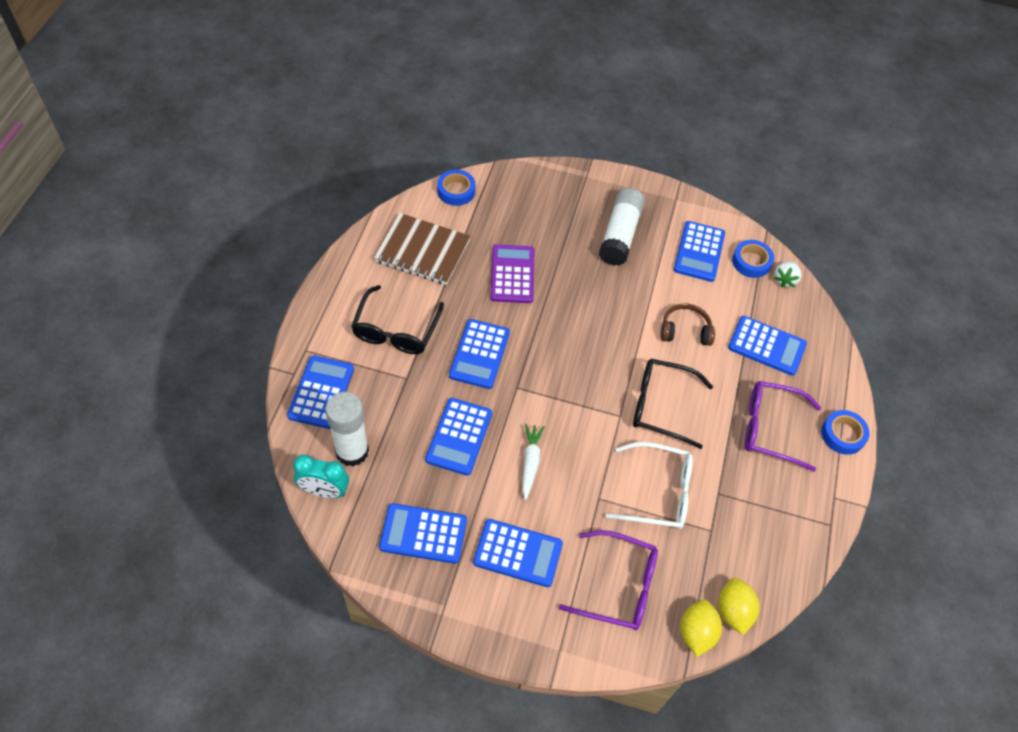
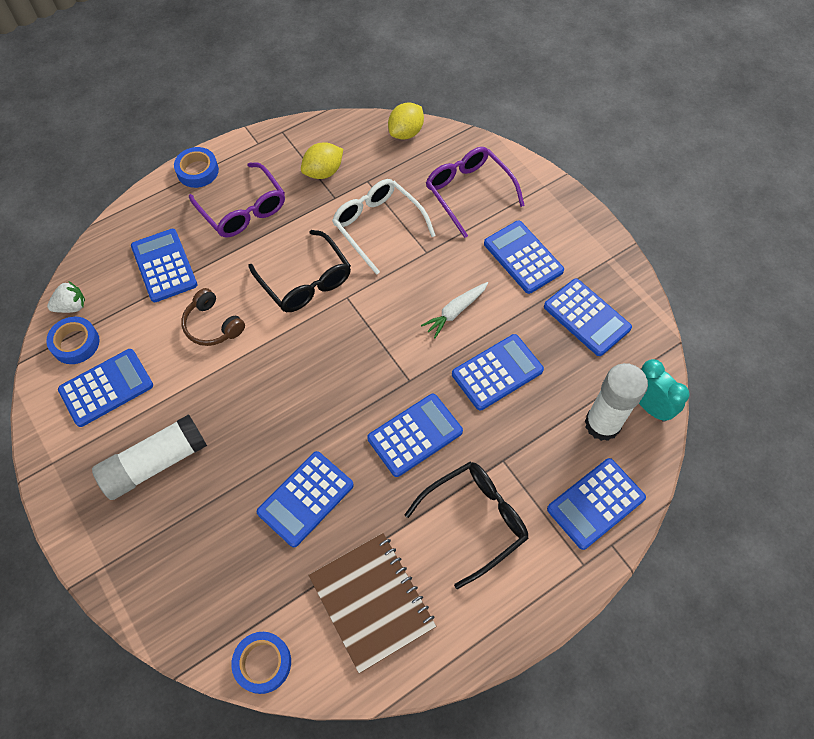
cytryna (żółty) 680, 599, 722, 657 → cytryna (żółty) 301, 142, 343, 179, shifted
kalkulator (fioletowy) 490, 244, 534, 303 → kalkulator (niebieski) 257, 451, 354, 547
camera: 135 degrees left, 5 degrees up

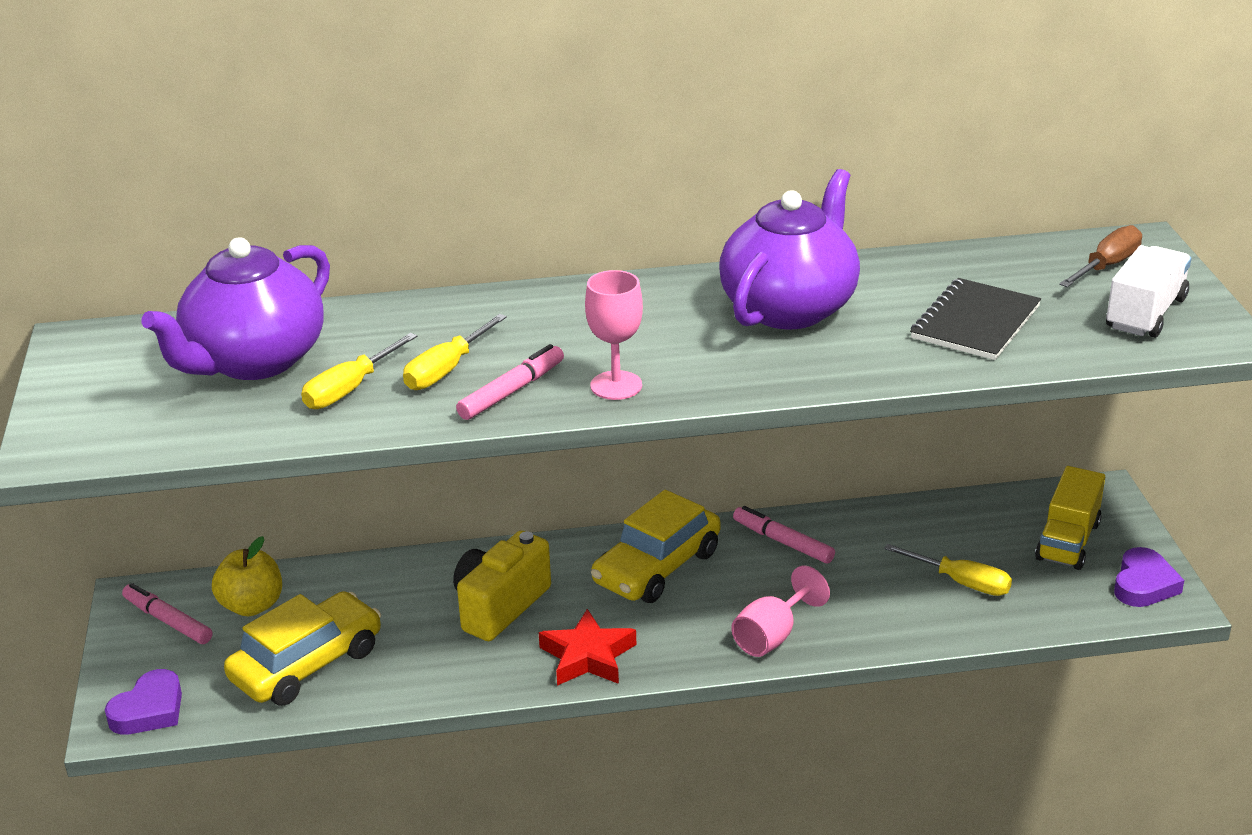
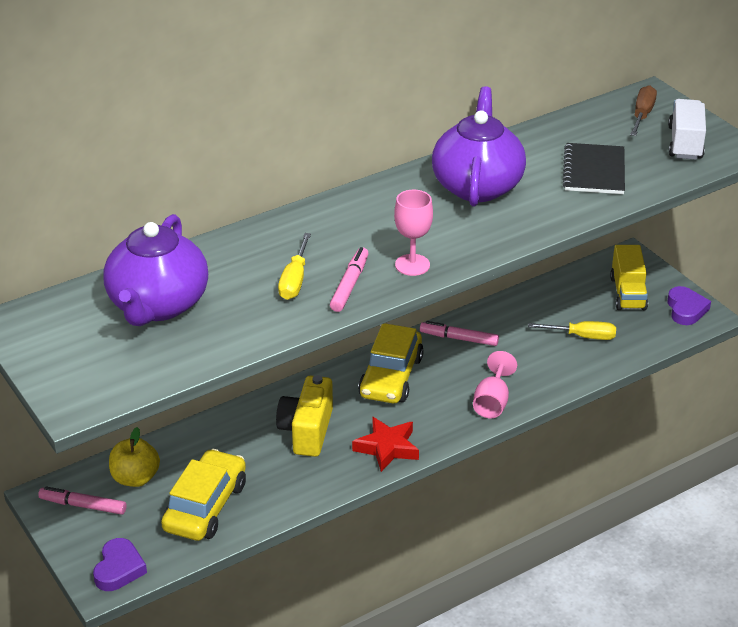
śrubokręt (żółty) 301, 333, 417, 409 → -
camera: 25 degrees left, 5 degrees up

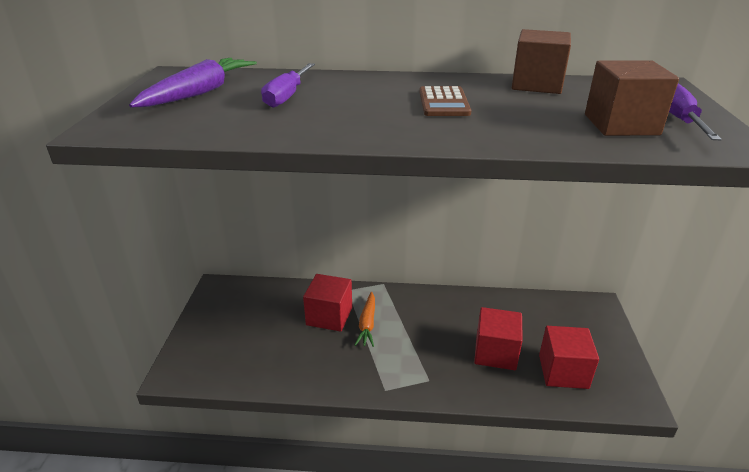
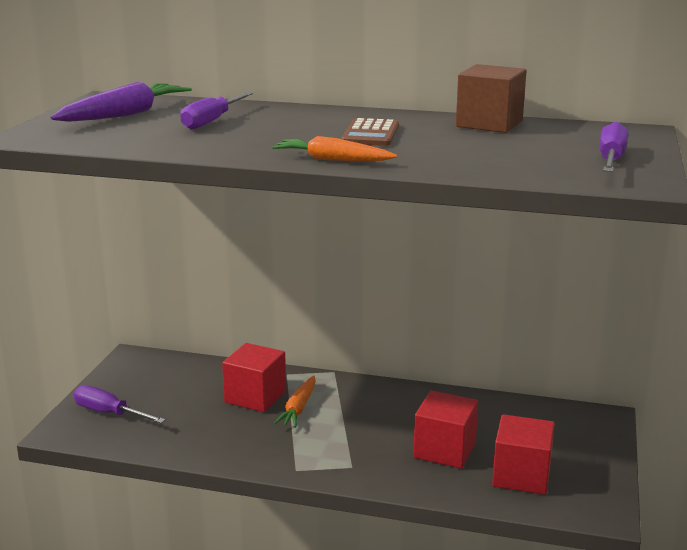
sześcian (brązowy) 585, 60, 679, 136 → -
- → śrubokręt (fioletowy) 74, 385, 166, 423
- → marchewka (pomarańczowy) 273, 136, 397, 161
camera: 10 degrees right, 10 degrees down

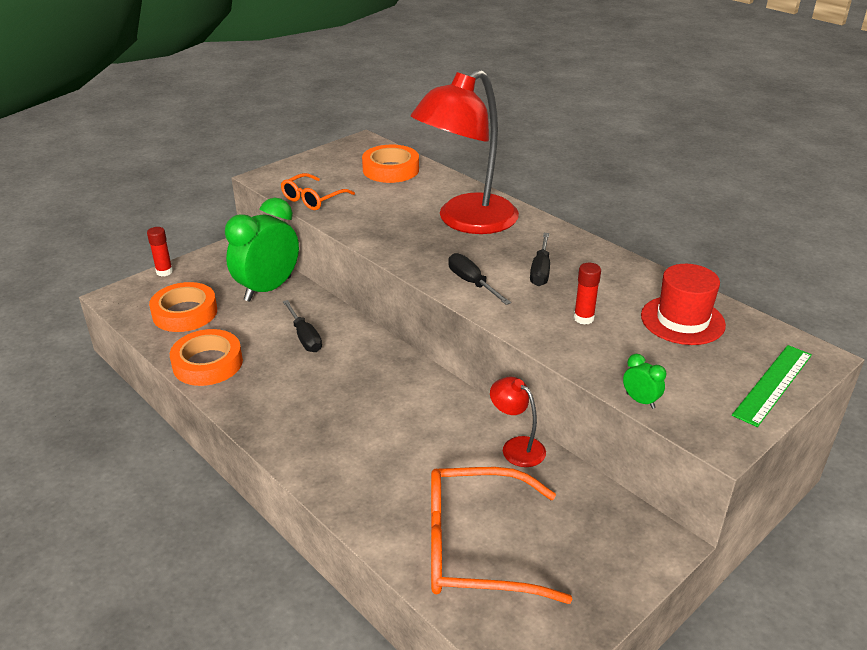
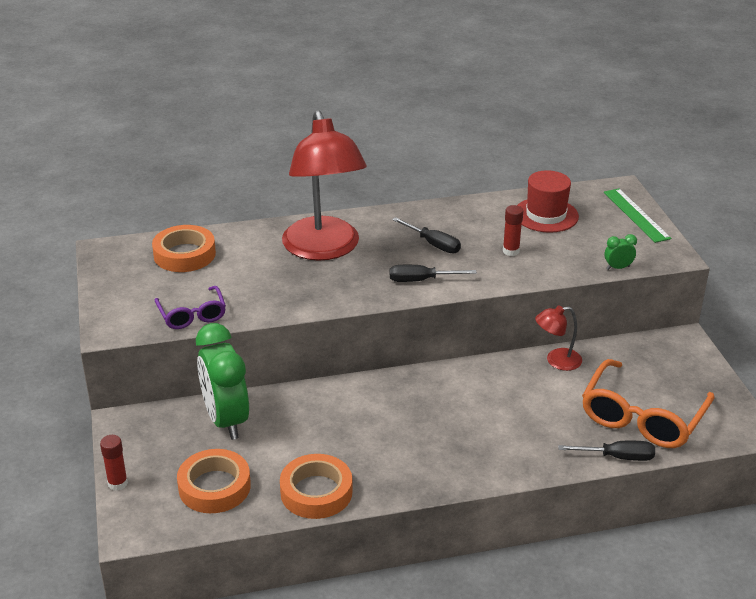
śrubokręt (czarny) 283, 300, 322, 352 → śrubokręt (czarny) 558, 441, 655, 461, shifted
okulary (pomarańczowy) 281, 173, 355, 210 → okulary (fioletowy) 155, 286, 226, 329
camera: 60 degrees left, 0 degrees up

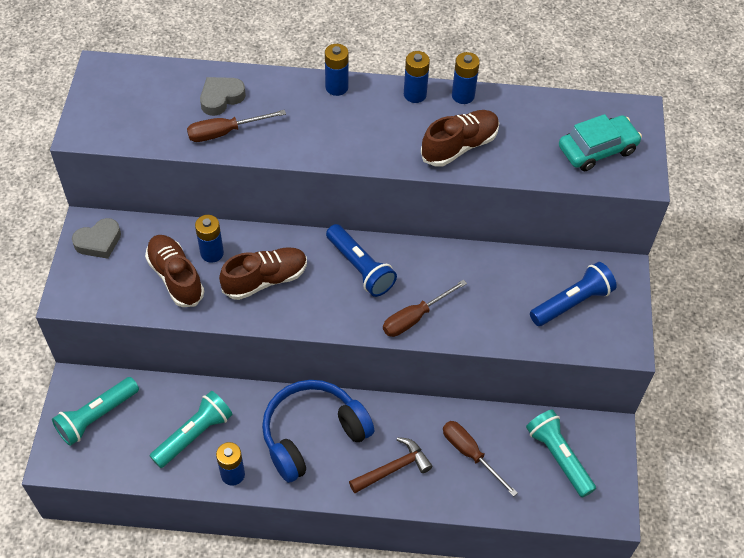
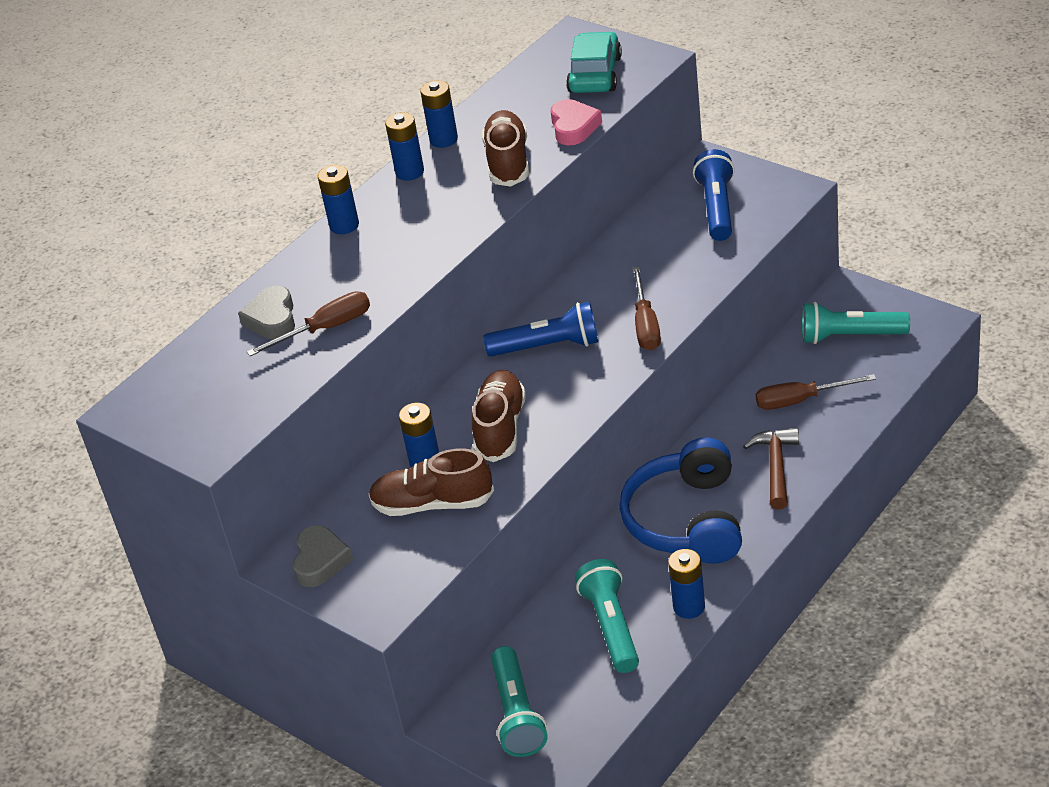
- → serce (różowy) 550, 99, 602, 145
śrubokręt (brązowy) 187, 110, 286, 142 → śrubokręt (brązowy) 247, 291, 370, 356, 135 degrees counterclockwise
camera: 50 degrees left, 15 degrees down

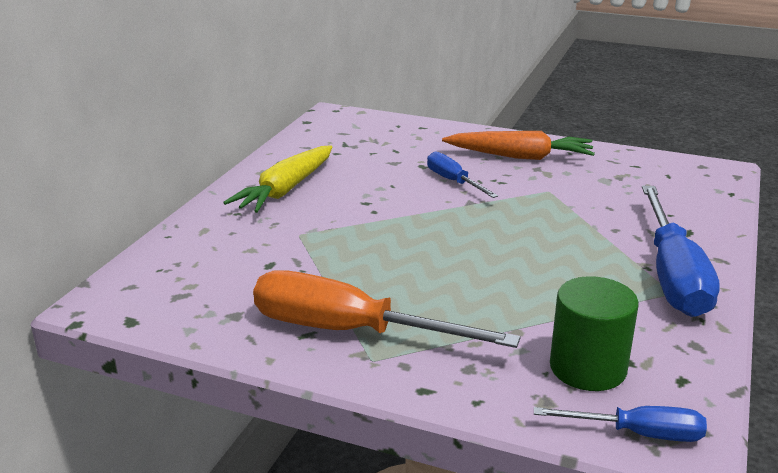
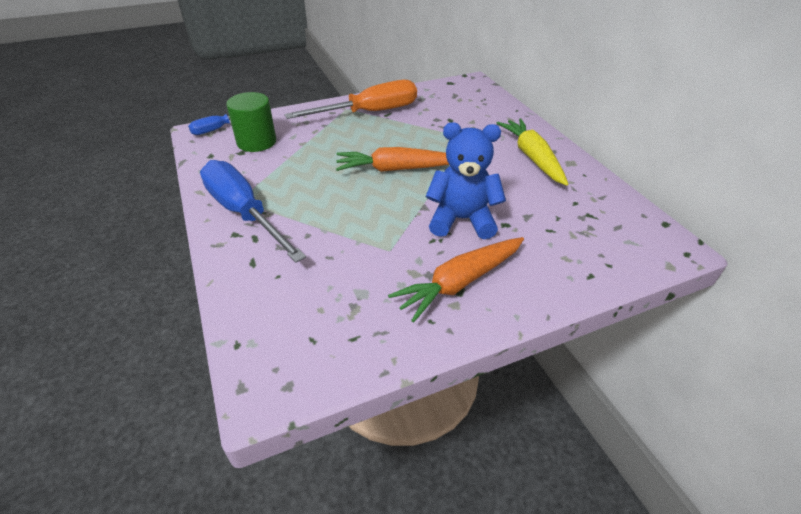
- → marchewka (pomarańczowy) 336, 147, 449, 172
śrubokręt (niebieski) 427, 151, 498, 198 → miś (niebieski) 426, 122, 506, 239
camera: 135 degrees right, 15 degrees up

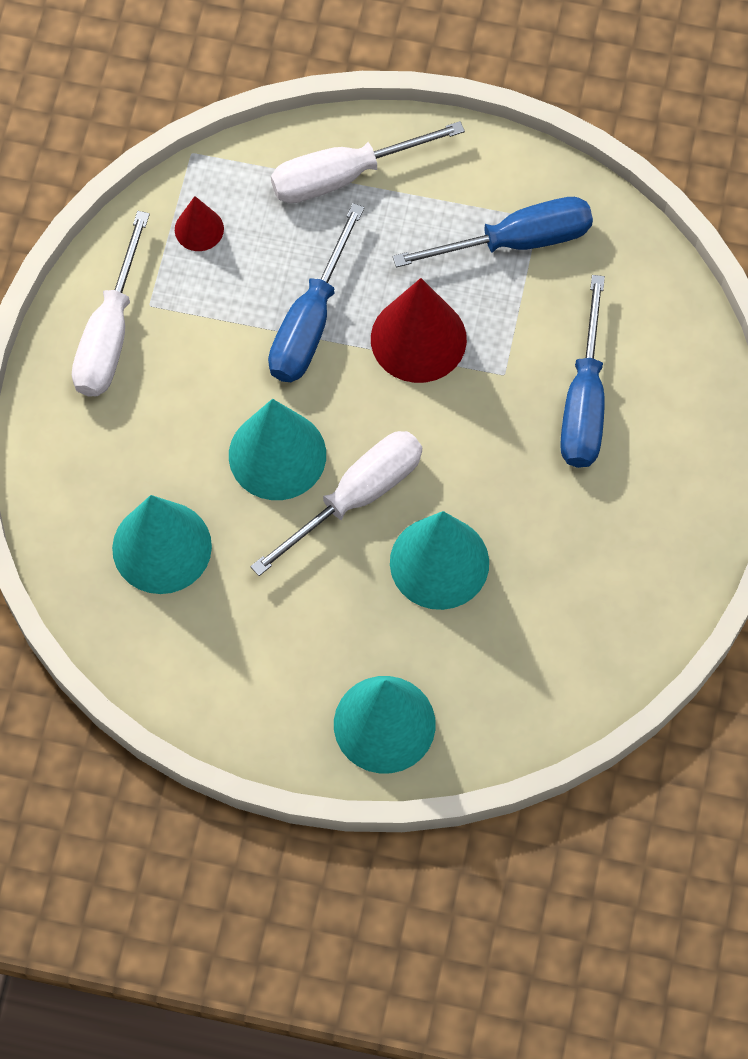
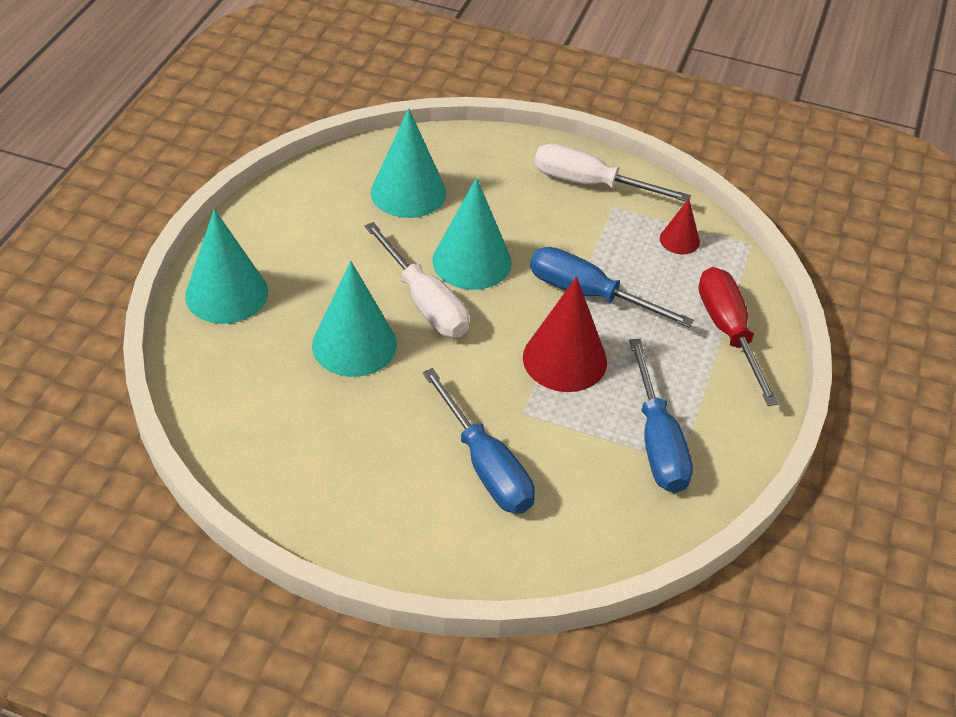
śrubokręt (biały) 271, 121, 465, 203 → śrubokręt (czerwony) 698, 267, 779, 406
śrubokręt (niebieski) 560, 275, 605, 468 → śrubokręt (niebieski) 423, 368, 535, 514, 135 degrees counterclockwise
camera: 95 degrees right, 20 degrees down

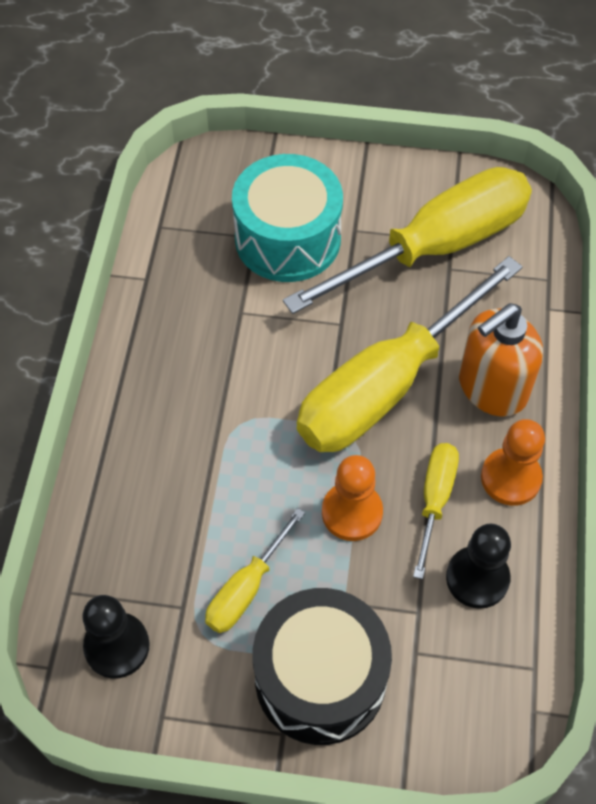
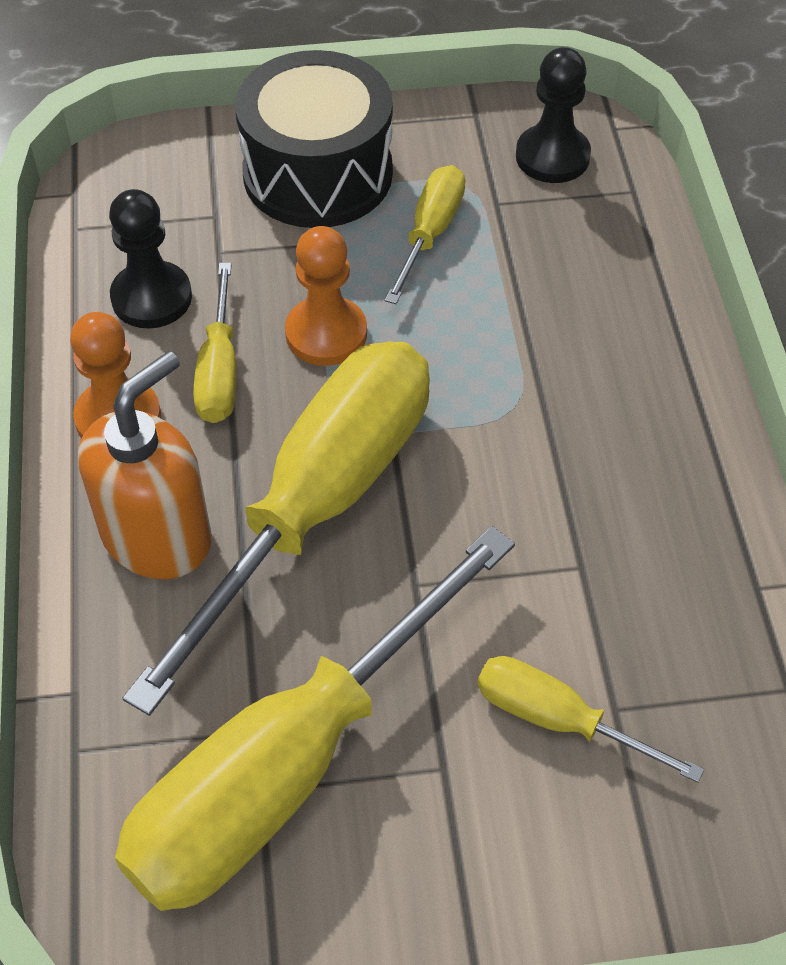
bęben (turkusowy) 232, 154, 343, 282 → śrubokręt (żółty) 477, 656, 704, 783
camera: 165 degrees right, 5 degrees down

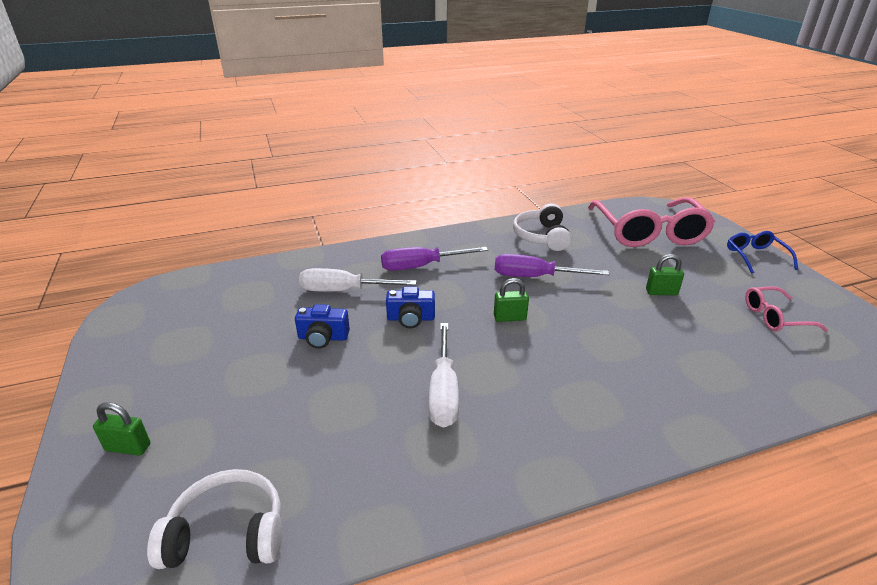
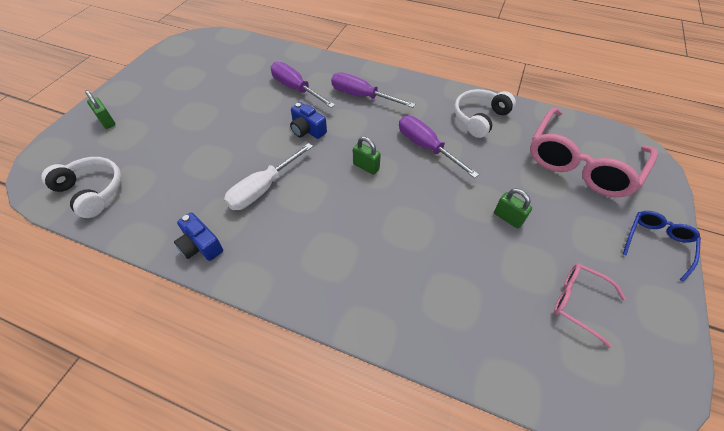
aparat fotograficzny (niebieski) 295, 304, 350, 349 → aparat fotograficzny (niebieski) 174, 212, 223, 261, shifted
śrubokręt (biały) 299, 268, 417, 292 → śrubokręt (fioletowy) 271, 62, 335, 108
camera: 40 degrees right, 20 degrees up

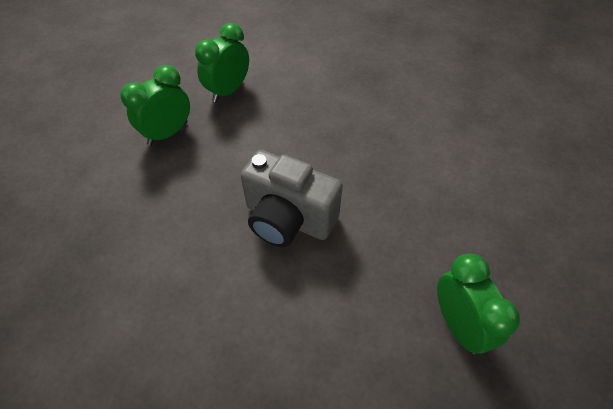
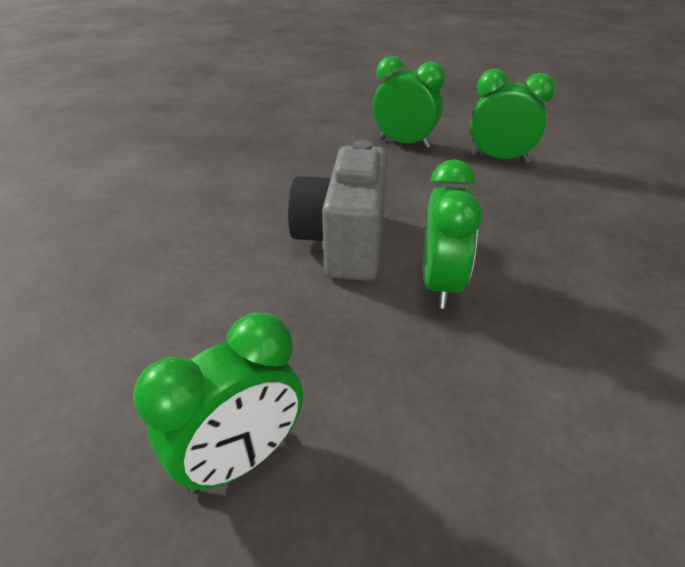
- → budzik (zielony) 423, 159, 482, 309
camera: 70 degrees right, 15 degrees down

